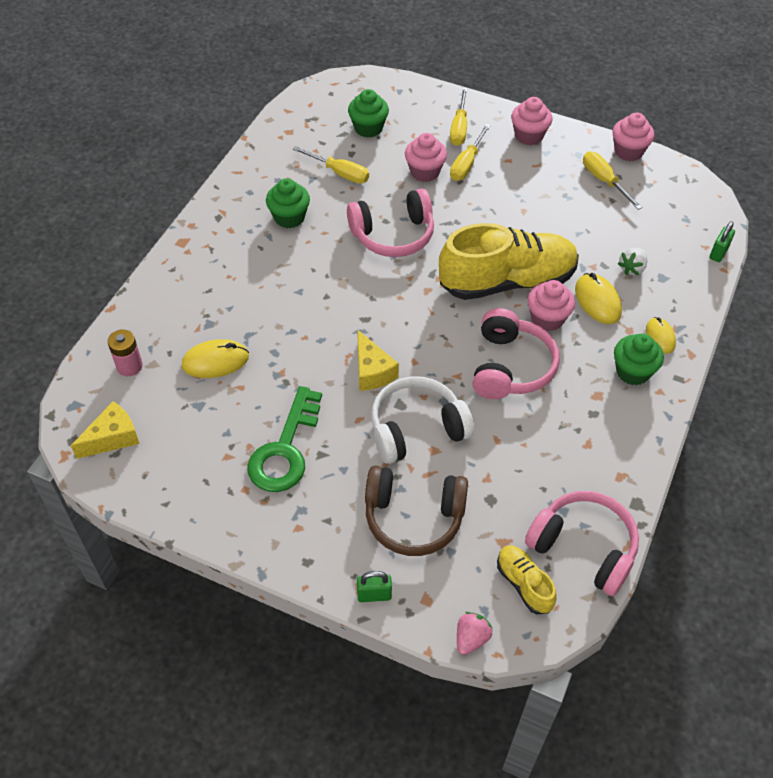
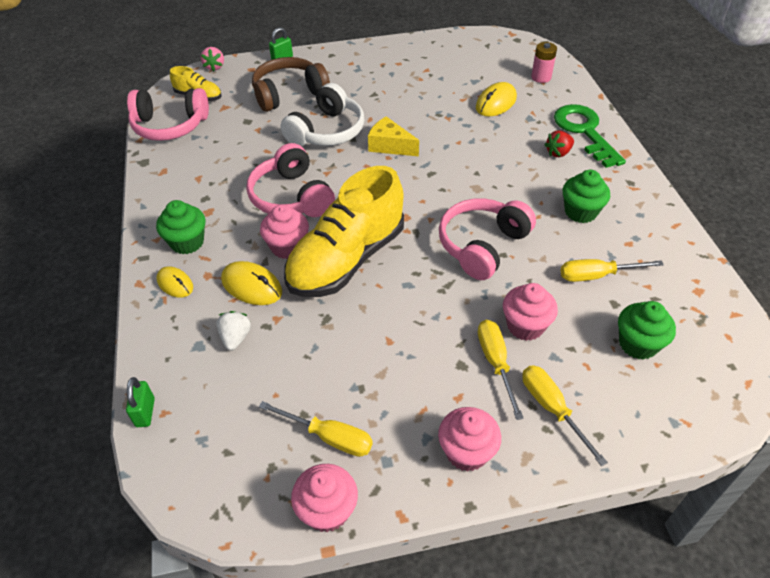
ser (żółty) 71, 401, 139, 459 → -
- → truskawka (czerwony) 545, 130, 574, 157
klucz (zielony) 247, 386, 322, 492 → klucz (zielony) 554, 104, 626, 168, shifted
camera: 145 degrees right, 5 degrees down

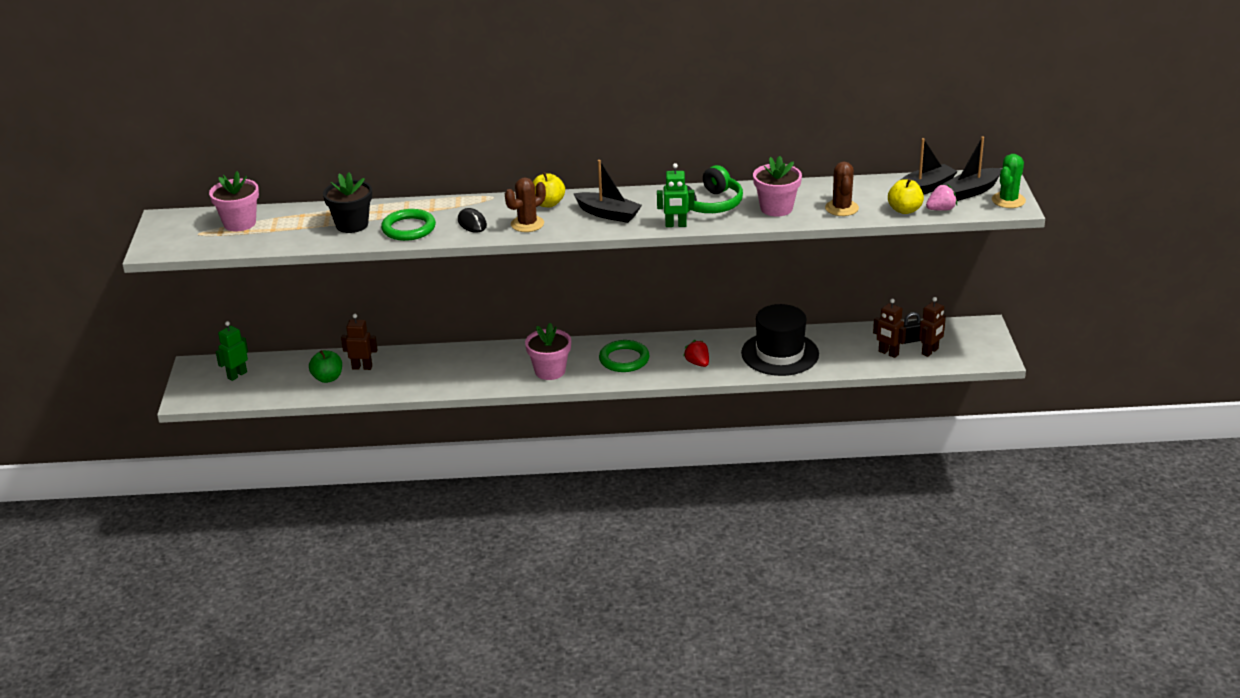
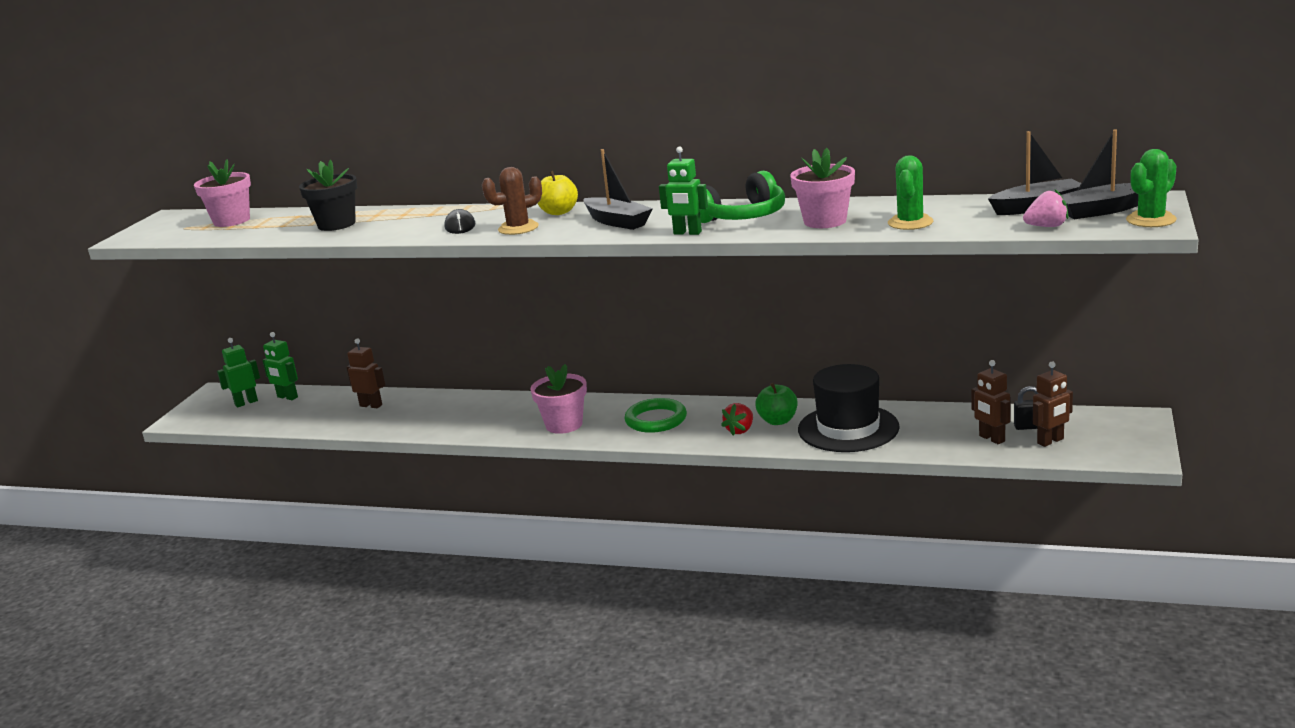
pierścień (zielony) 381, 209, 436, 241 → -
jabłko (żółty) 888, 179, 924, 214 → -
- → robot (zielony) 262, 332, 298, 400
jabłko (zielony) 309, 350, 342, 383 → jabłko (zielony) 755, 383, 797, 425, shifted
kaktus (brązowy) 825, 162, 859, 216 → kaktus (zielony) 888, 155, 933, 230
truskawka (czerwony) 683, 340, 709, 367 → truskawka (czerwony) 721, 403, 753, 435, 135 degrees counterclockwise
camera: 20 degrees right, 10 degrees down

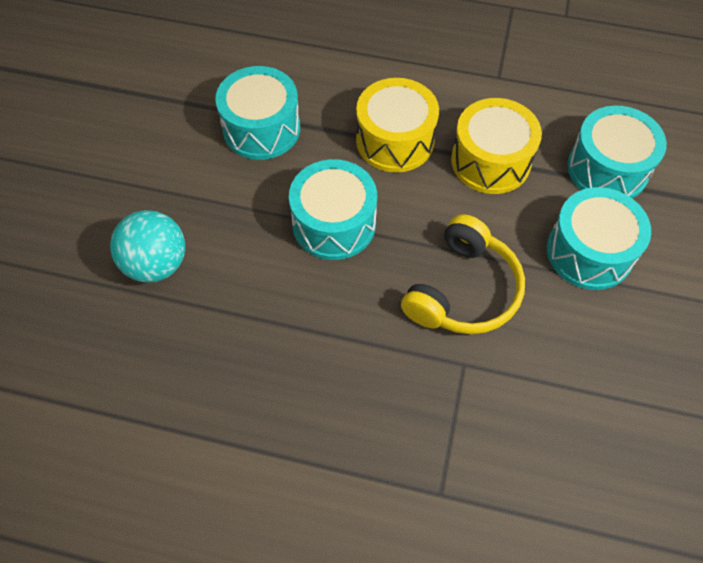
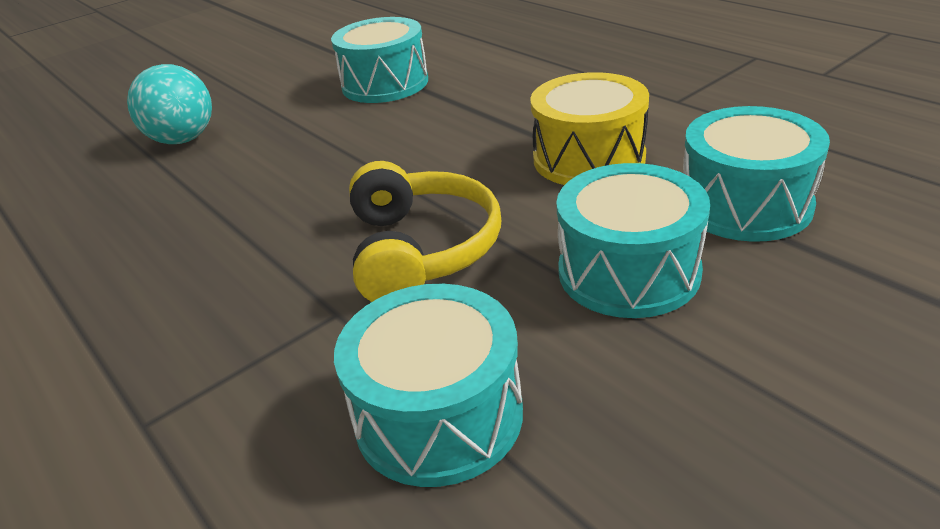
bęben (żółty) 356, 78, 439, 173 → -
bęben (turkusowy) 289, 159, 377, 260 → bęben (turkusowy) 334, 283, 523, 487, shifted
słuchawki (żółty) 401, 214, 525, 334 → słuchawki (żółty) 349, 161, 501, 302, 75 degrees counterclockwise
camera: 40 degrees right, 25 degrees down

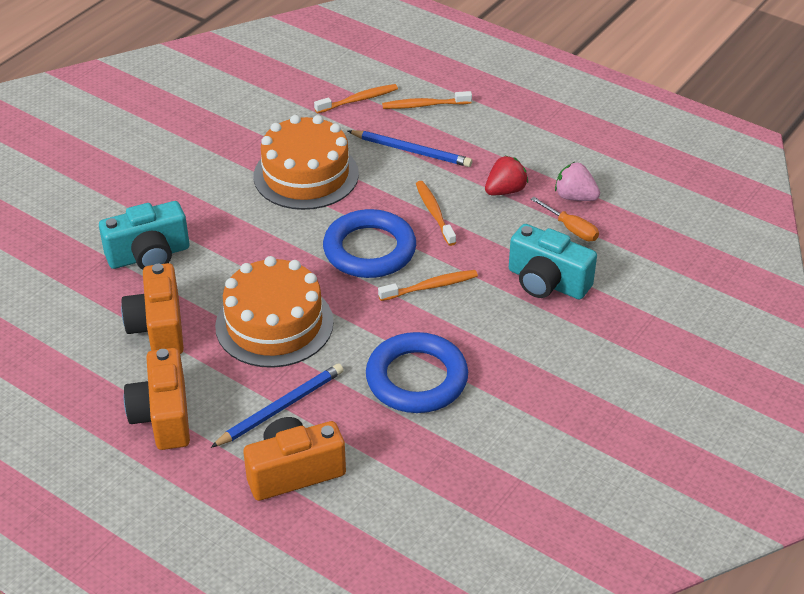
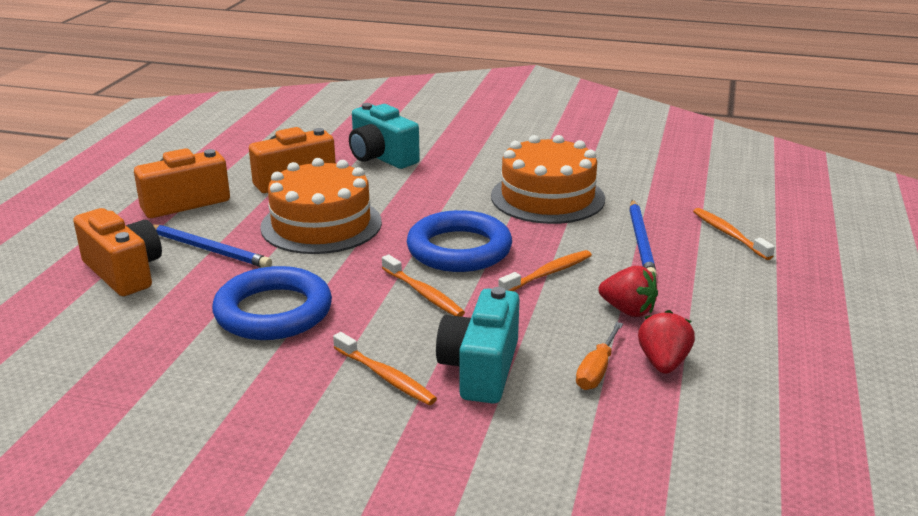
szczoteczka do zębów (pomarańczowy) 314, 84, 398, 114 → szczoteczka do zębów (pomarańczowy) 333, 332, 437, 405, shifted
truskawka (różowy) 555, 162, 600, 201 → truskawka (czerwony) 638, 310, 695, 374
camera: 70 degrees right, 15 degrees down

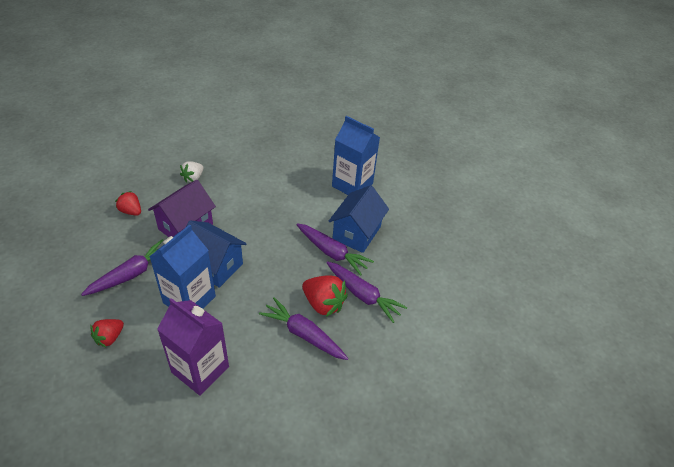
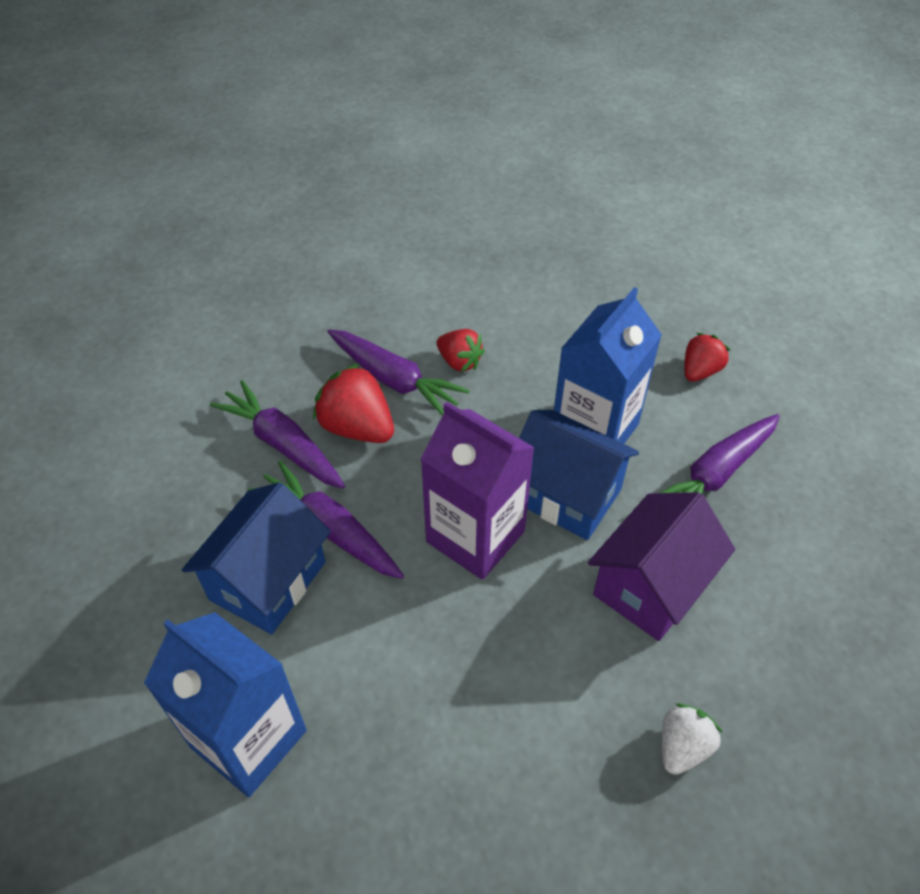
truskawka (czerwony) 115, 191, 141, 216 → truskawka (czerwony) 437, 329, 485, 372, shifted
karton mleka (fioletowy) 157, 298, 229, 396 → karton mleka (fioletowy) 421, 401, 535, 580, shifted
camera: 175 degrees left, 5 degrees up

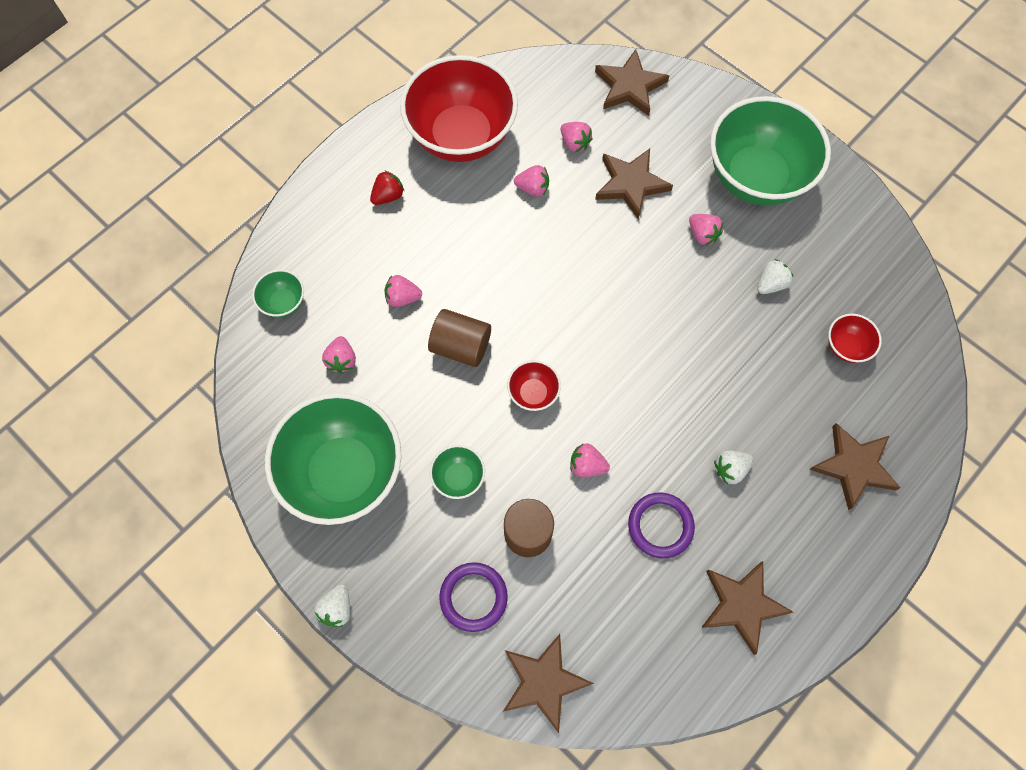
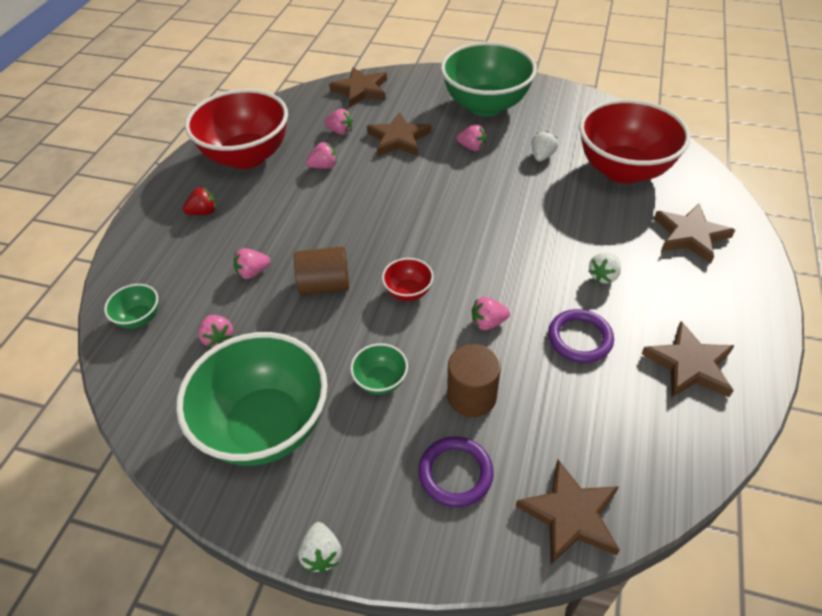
truskawka (czerwony) 370, 171, 404, 205 → truskawka (czerwony) 183, 187, 216, 215, 45 degrees clockwise
miska (czerwony) 828, 314, 882, 363 → miska (czerwony) 579, 99, 691, 184, x2.37
camera: 25 degrees left, 20 degrees down

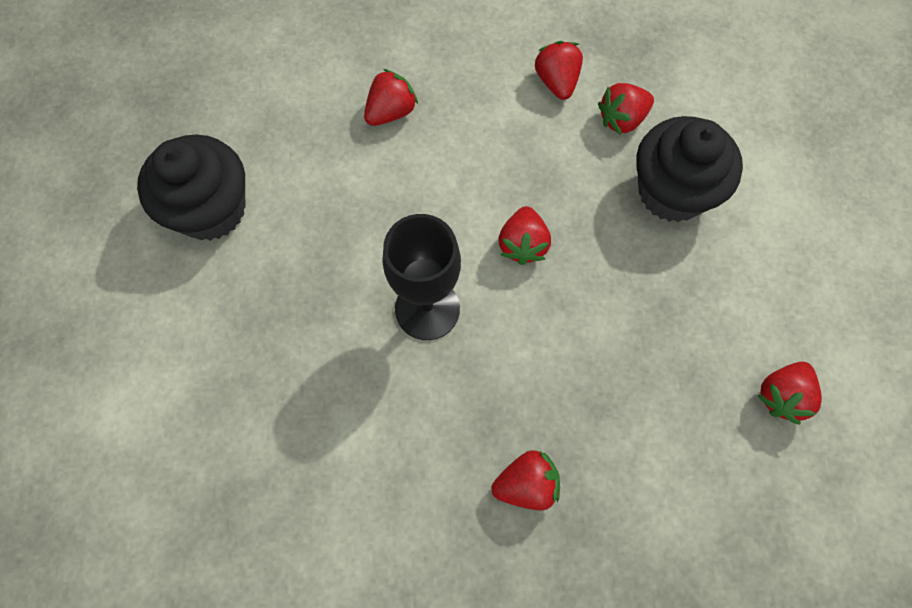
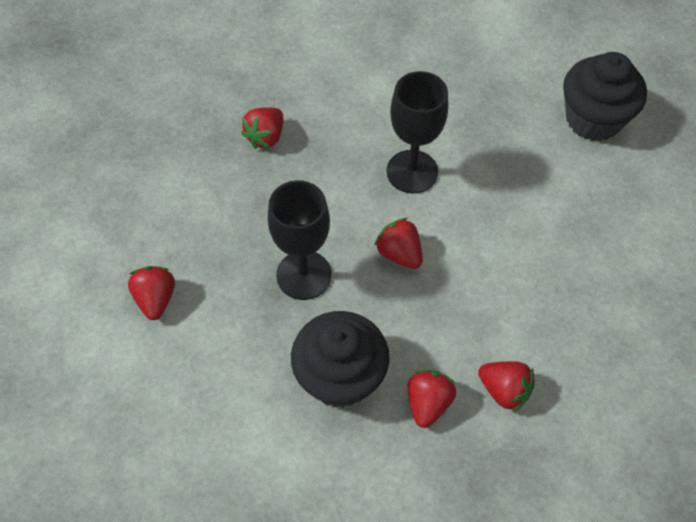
truskawka (czerwony) 364, 69, 418, 126 → -
- → kielich (czarny) 268, 180, 332, 300
camera: 135 degrees right, 10 degrees down

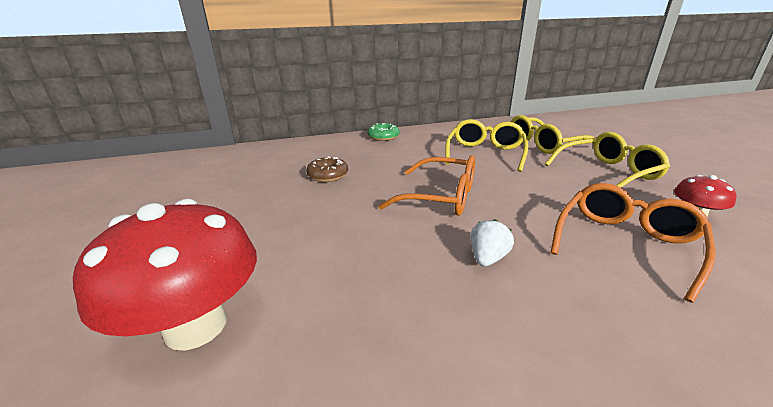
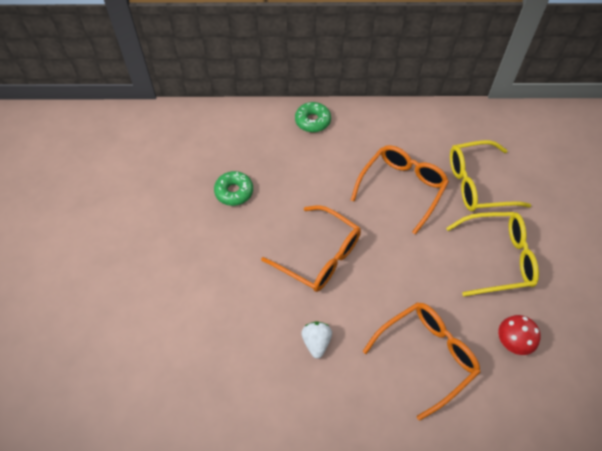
grzyb (czerwony) 73, 199, 257, 351 → -
donut (brązowy) 306, 156, 348, 182 → donut (zielony) 214, 171, 253, 206
okulary (żółty) 445, 119, 528, 172 → okulary (pomarańczowy) 351, 145, 449, 235
truskawka (biały) 471, 219, 514, 266 → truskawka (biały) 301, 321, 332, 359, 45 degrees counterclockwise
camera: 15 degrees right, 30 degrees up

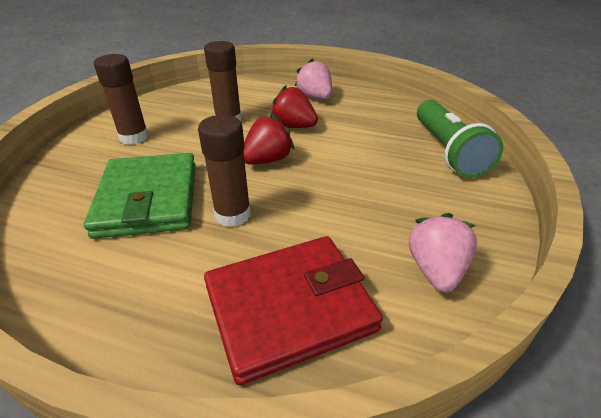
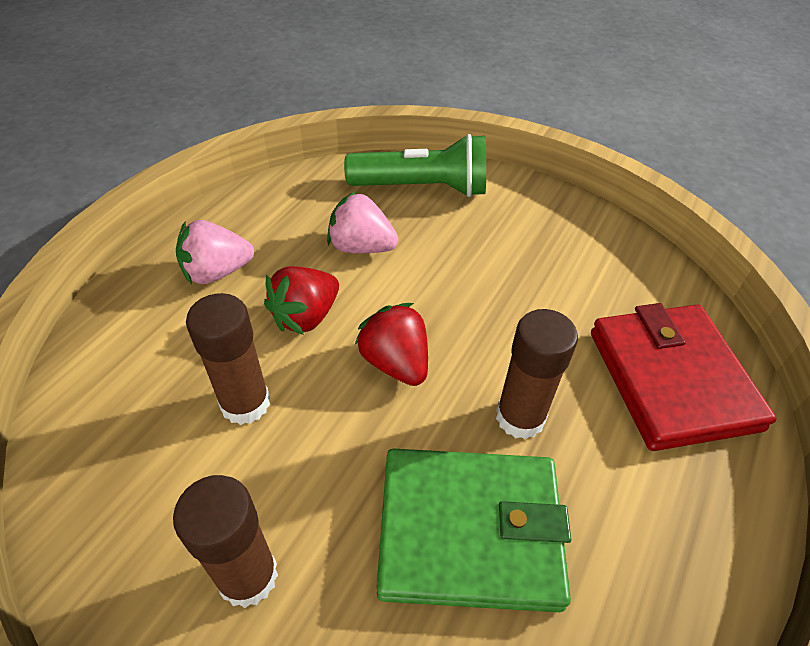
truskawka (różowy) 409, 213, 477, 292 → truskawka (różowy) 327, 191, 399, 253, shifted
camera: 80 degrees left, 10 degrees up

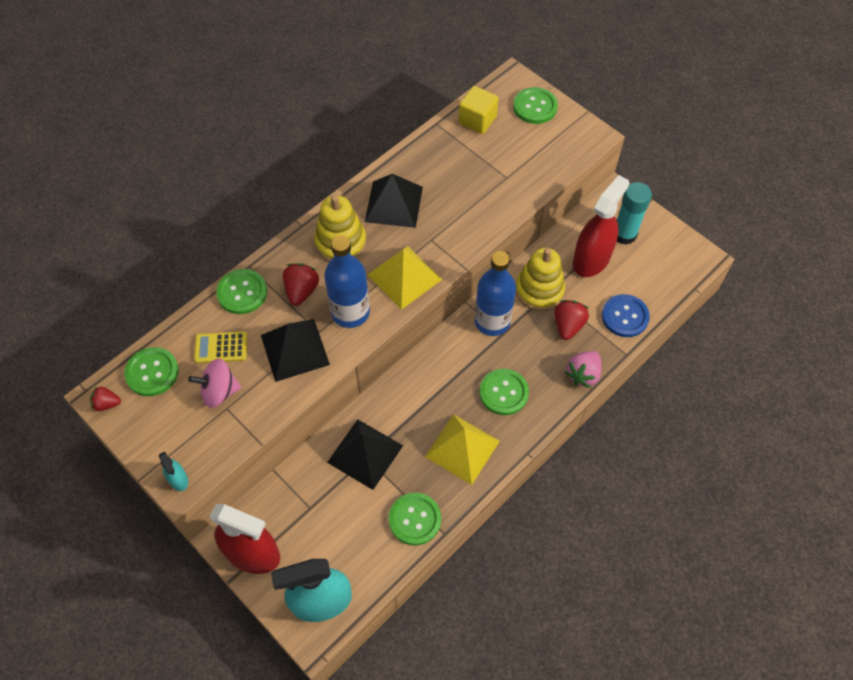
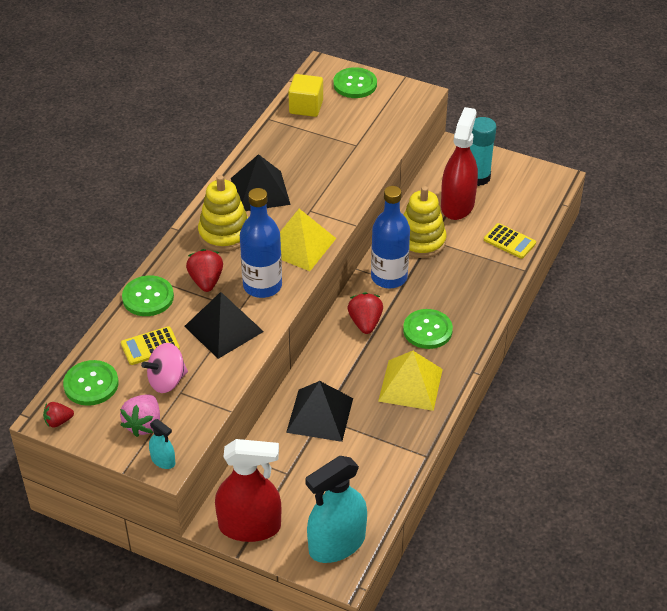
guzik (zielony) 389, 493, 441, 545 → -
truskawka (czerwony) 555, 300, 589, 340 → truskawka (czerwony) 348, 292, 383, 334, shifted
truskawka (różowy) 565, 351, 602, 388 → truskawka (różowy) 120, 394, 160, 437, shifted
guzik (niebieski) 602, 294, 650, 337 → kalkulator (żółty) 484, 223, 536, 259
camera: 20 degrees left, 15 degrees down

